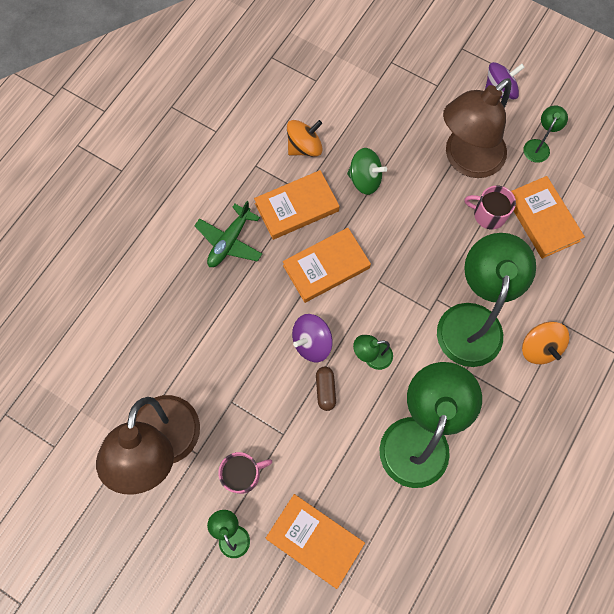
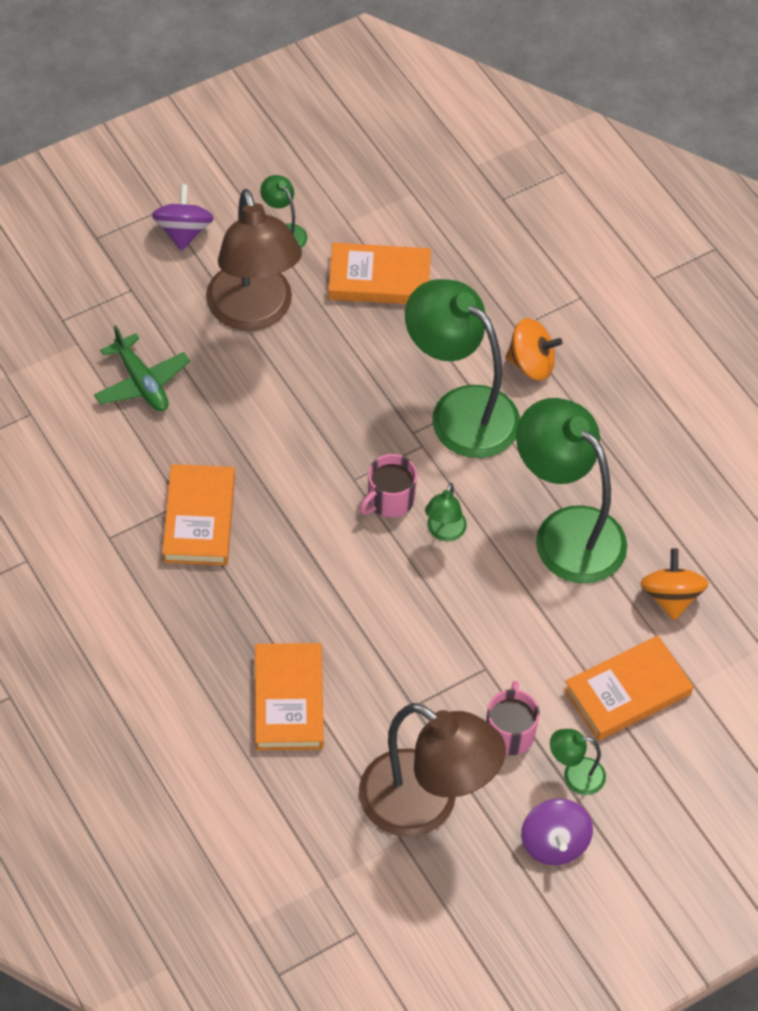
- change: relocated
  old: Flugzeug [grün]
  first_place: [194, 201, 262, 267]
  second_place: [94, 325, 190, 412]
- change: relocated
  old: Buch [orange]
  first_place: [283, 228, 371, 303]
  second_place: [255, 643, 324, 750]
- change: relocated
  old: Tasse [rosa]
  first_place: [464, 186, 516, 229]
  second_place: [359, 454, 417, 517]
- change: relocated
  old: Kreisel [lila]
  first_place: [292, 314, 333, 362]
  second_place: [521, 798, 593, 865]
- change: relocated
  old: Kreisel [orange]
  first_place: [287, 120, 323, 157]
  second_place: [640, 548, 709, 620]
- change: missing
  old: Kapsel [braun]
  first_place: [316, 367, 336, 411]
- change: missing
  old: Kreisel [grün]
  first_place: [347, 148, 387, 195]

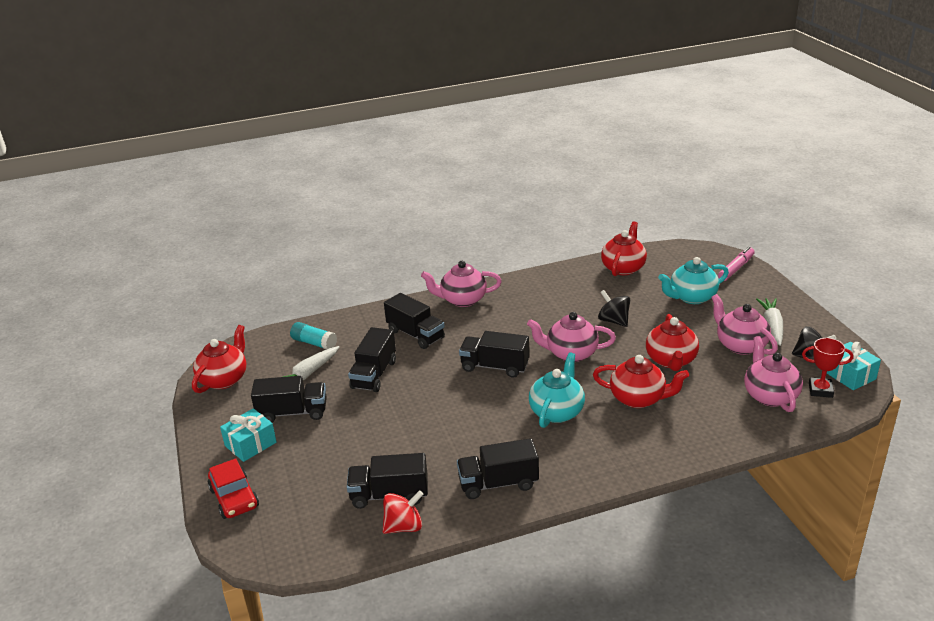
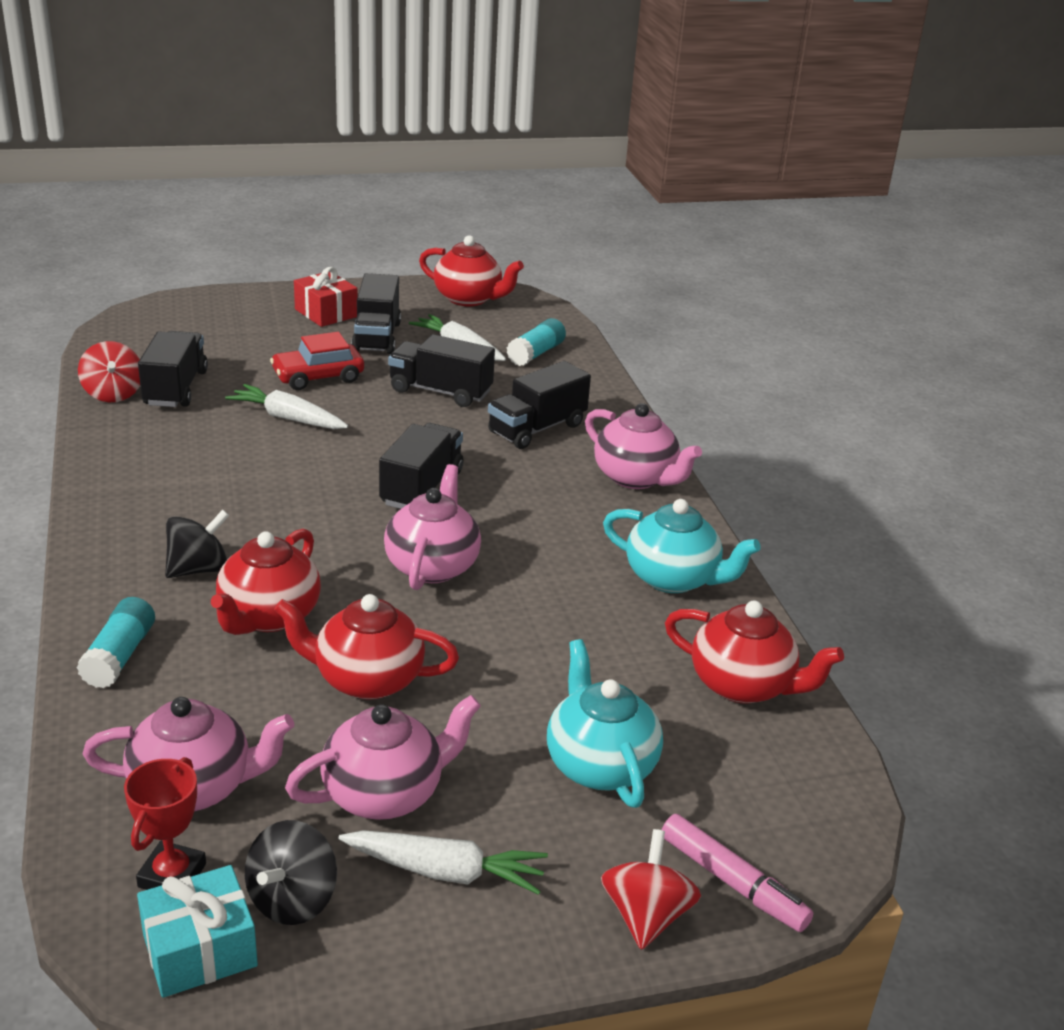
- change: appeared
  new: Klebestift [türkis]
  second_place: [76, 597, 155, 688]
- change: relocated
  old: Kreisel [schwarz]
  first_place: [598, 290, 630, 327]
  second_place: [165, 510, 230, 578]
- change: appeared
  new: Karotte [weiß]
  second_place: [225, 384, 348, 429]
- change: relocated
  old: Auto [rot]
  first_place: [208, 458, 259, 519]
  second_place: [270, 332, 364, 390]
- change: colour
  old: Geschenk [türkis]
  new: Geschenk [rot]
  first_place: [220, 408, 277, 462]
  second_place: [294, 267, 358, 327]
- change: spun
  old: Teekanne [rosa]
  first_place: [421, 261, 502, 307]
  second_place: [585, 403, 702, 489]
  degrees: 135
- change: appeared
  new: Kreisel [rot]
  second_place: [601, 829, 701, 950]
- change: relocated
  old: Teekanne [türkis]
  first_place: [529, 352, 585, 428]
  second_place: [603, 499, 760, 593]
- change: missing
  old: Lastwagen [schwarz]
  first_place: [457, 438, 539, 499]

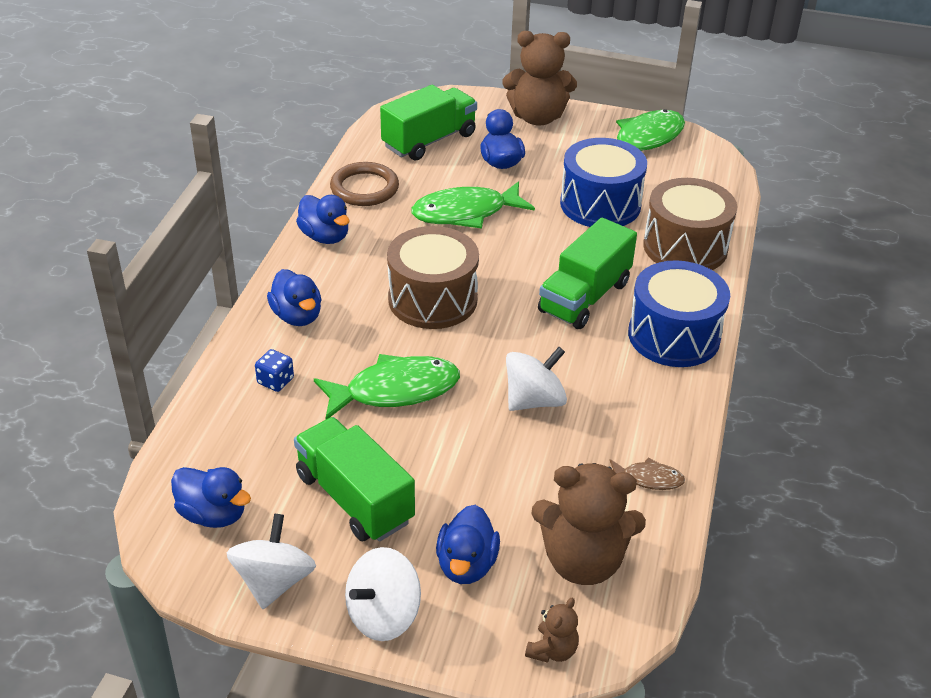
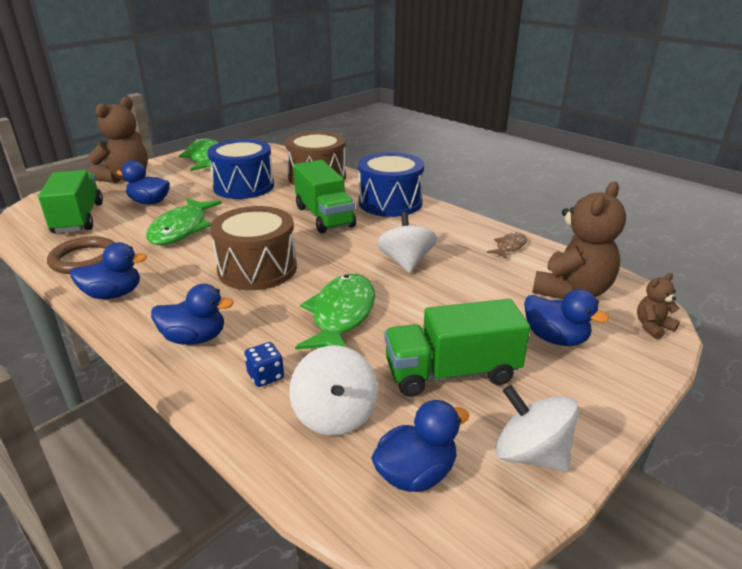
- change: relocated
  old: Kreisel [weiß]
  first_place: [345, 547, 421, 641]
  second_place: [289, 346, 378, 436]
- change: spun
  old: Teddybär [braun]
  first_place: [525, 598, 579, 663]
  second_place: [637, 273, 680, 339]
  degrees: -90

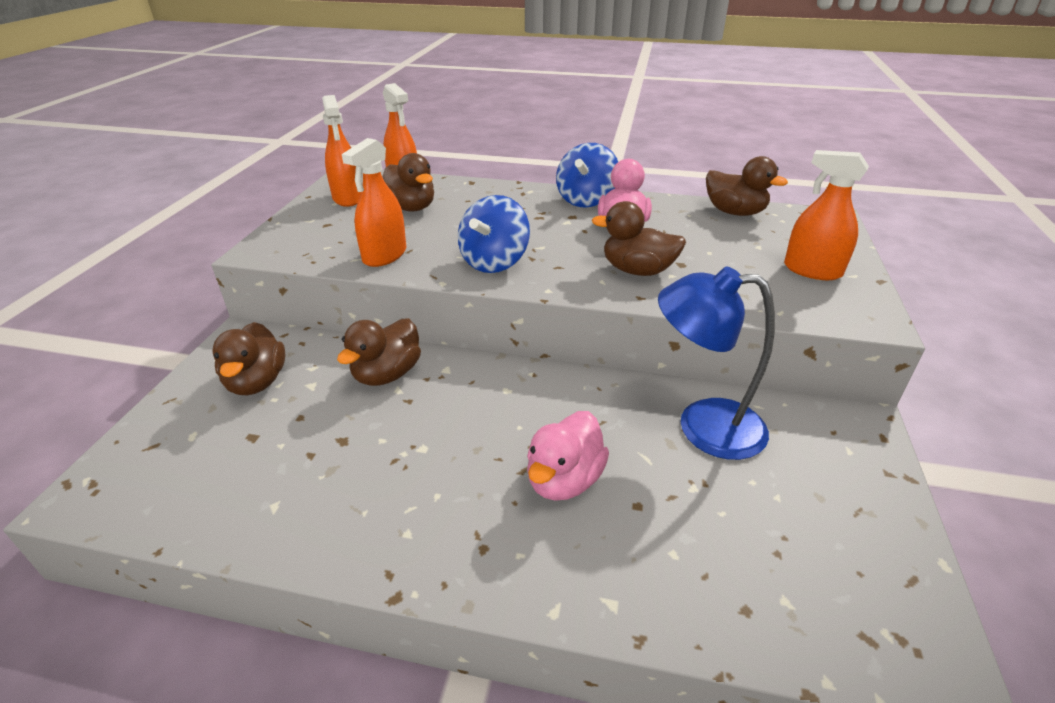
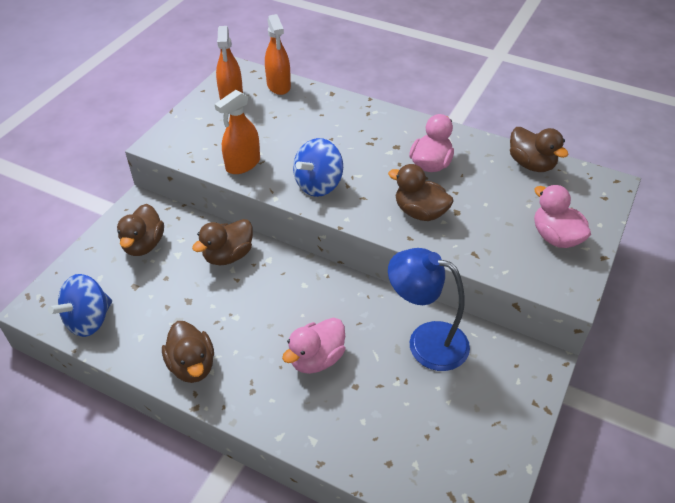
- change: relocated
  old: Kreisel [blau]
  first_place: [556, 143, 618, 208]
  second_place: [48, 274, 112, 337]
- change: relocated
  old: Ente [braun]
  first_place: [383, 153, 434, 211]
  second_place: [162, 321, 214, 383]
- change: exchanged
  old: Sprühflasche [orange]
  new: Ente [rosa]
  first_place: [784, 150, 869, 280]
  second_place: [534, 185, 591, 248]

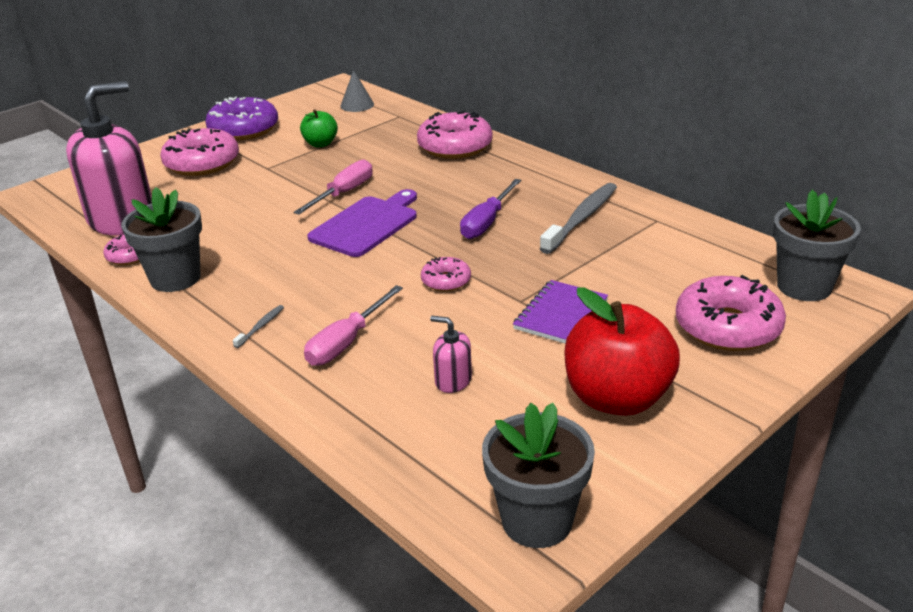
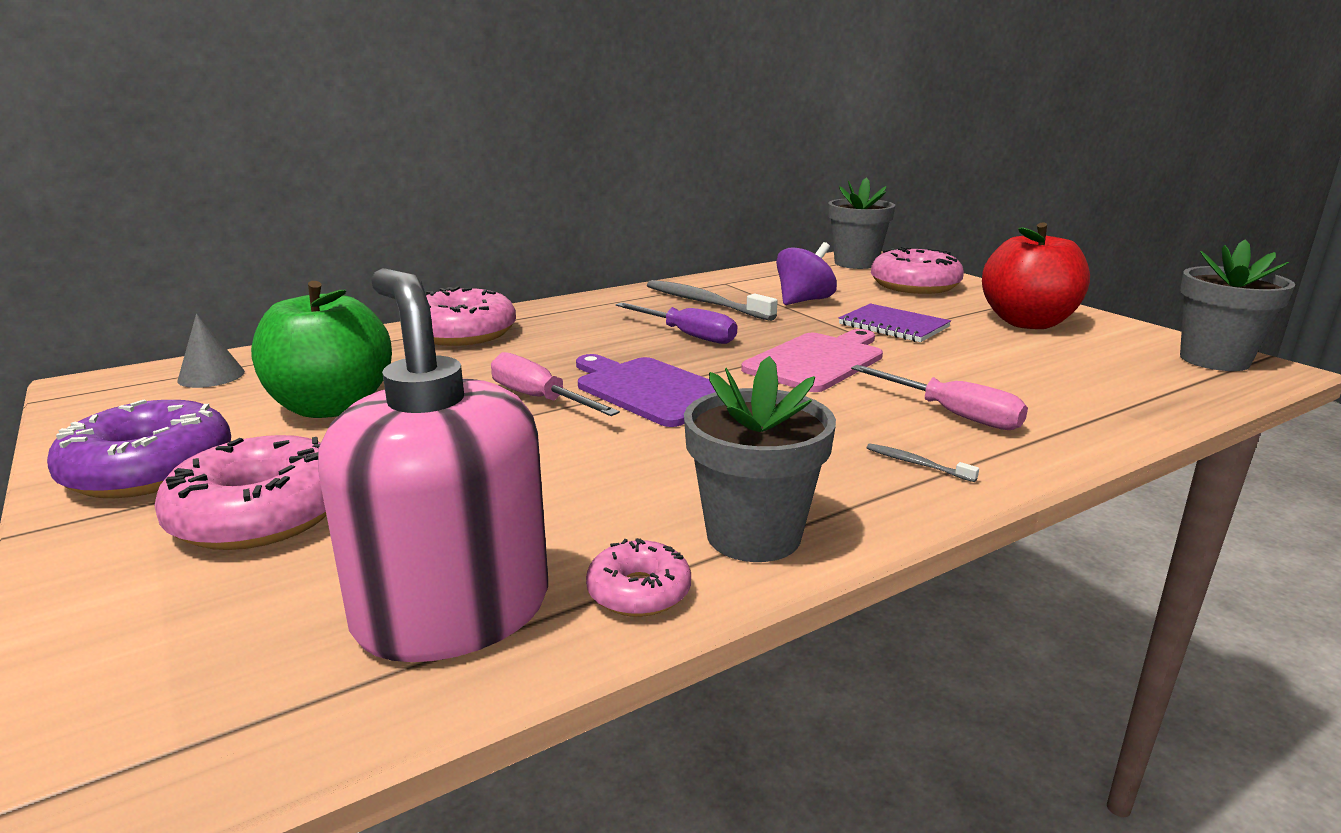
- change: size
  old: Apfel [grün]
  first_place: [300, 109, 338, 147]
  second_place: [251, 281, 392, 418]
  factor: 1.93
- change: exchanged
  old: Donut [rosa]
  new: Schneidebrett [rosa]
  first_place: [421, 257, 471, 292]
  second_place: [741, 329, 883, 392]
- change: appeared
  new: Kreisel [lila]
  second_place: [776, 242, 837, 305]
- change: missing
  old: Seifenspender [rosa]
  first_place: [430, 316, 472, 393]

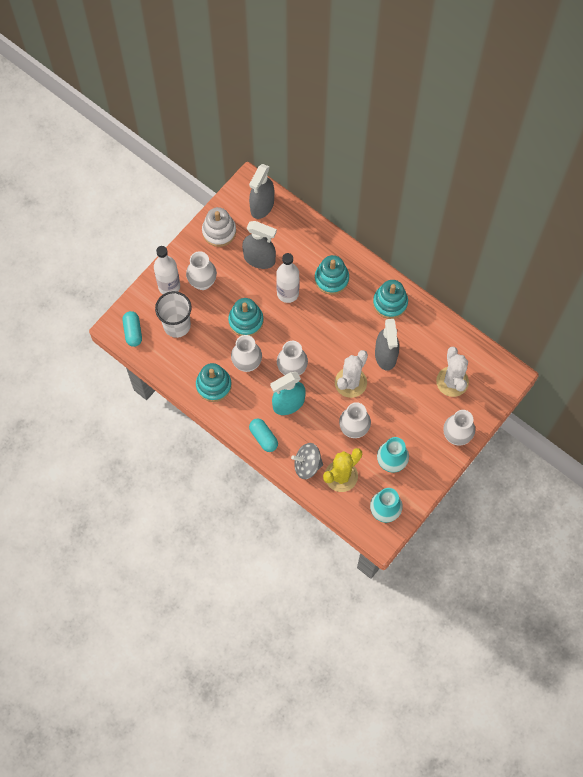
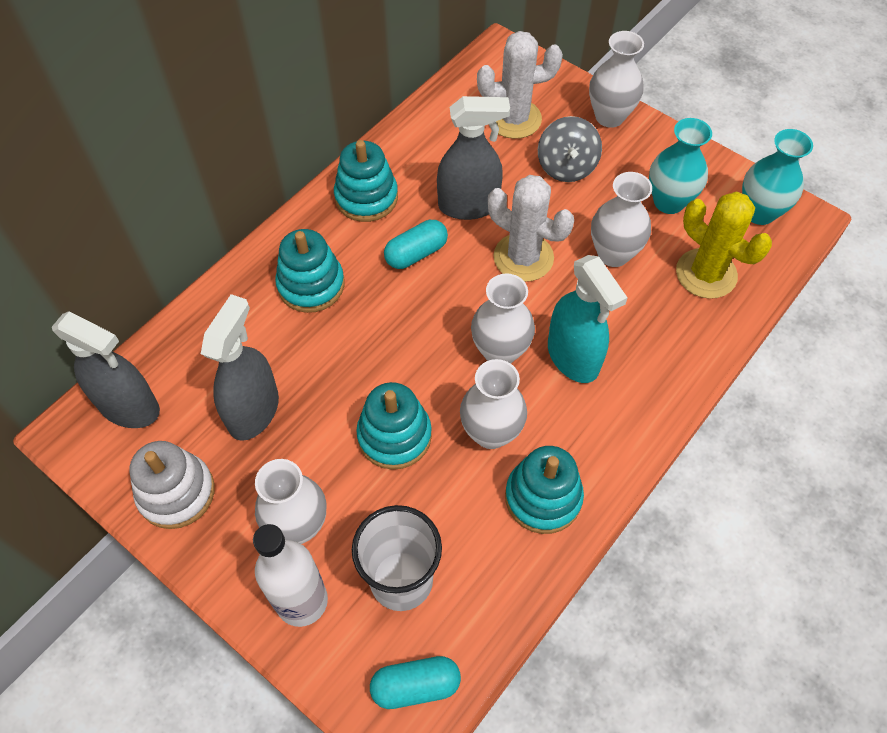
- change: relocated
  old: Kapsel [türkis]
  first_place: [249, 418, 278, 452]
  second_place: [384, 220, 448, 269]
- change: relocated
  old: Kreisel [grau]
  first_place: [291, 443, 323, 479]
  second_place: [538, 116, 602, 182]
- change: missing
  old: Flasche [weiß]
  first_place: [276, 253, 299, 303]

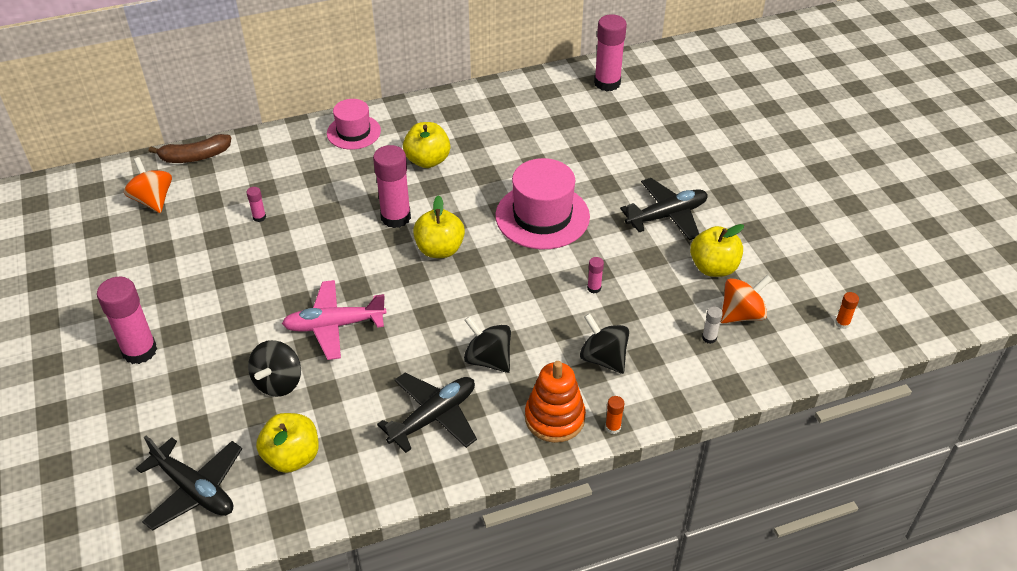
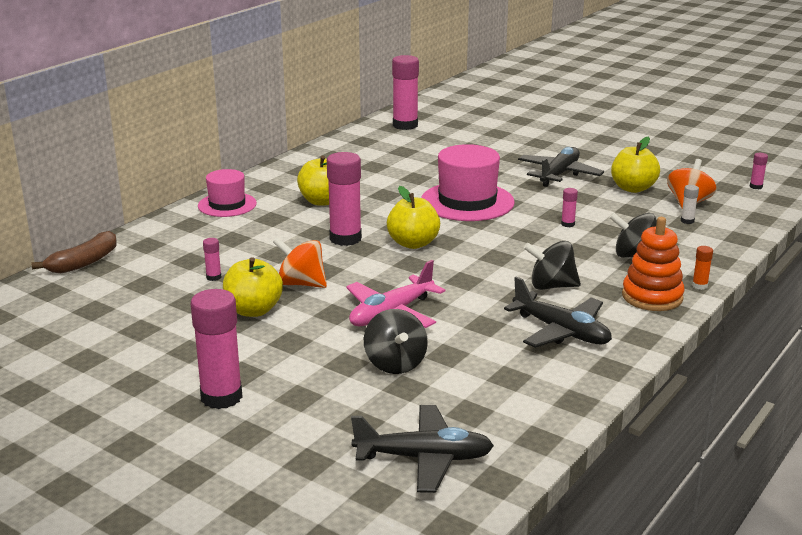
- change: relocated
  old: Apfel [gelb]
  first_place: [256, 413, 319, 473]
  second_place: [223, 257, 283, 317]
- change: relocated
  old: Kreisel [orange]
  first_place: [124, 157, 172, 213]
  second_place: [273, 237, 327, 288]
- change: spun
  old: Flugzeug [schwarz]
  first_place: [377, 373, 477, 453]
  second_place: [504, 276, 612, 348]
  degrees: 120
- change: colour
  old: Klebestift [orange]
  new: Klebestift [rosa]
  first_place: [835, 292, 859, 329]
  second_place: [750, 153, 768, 189]

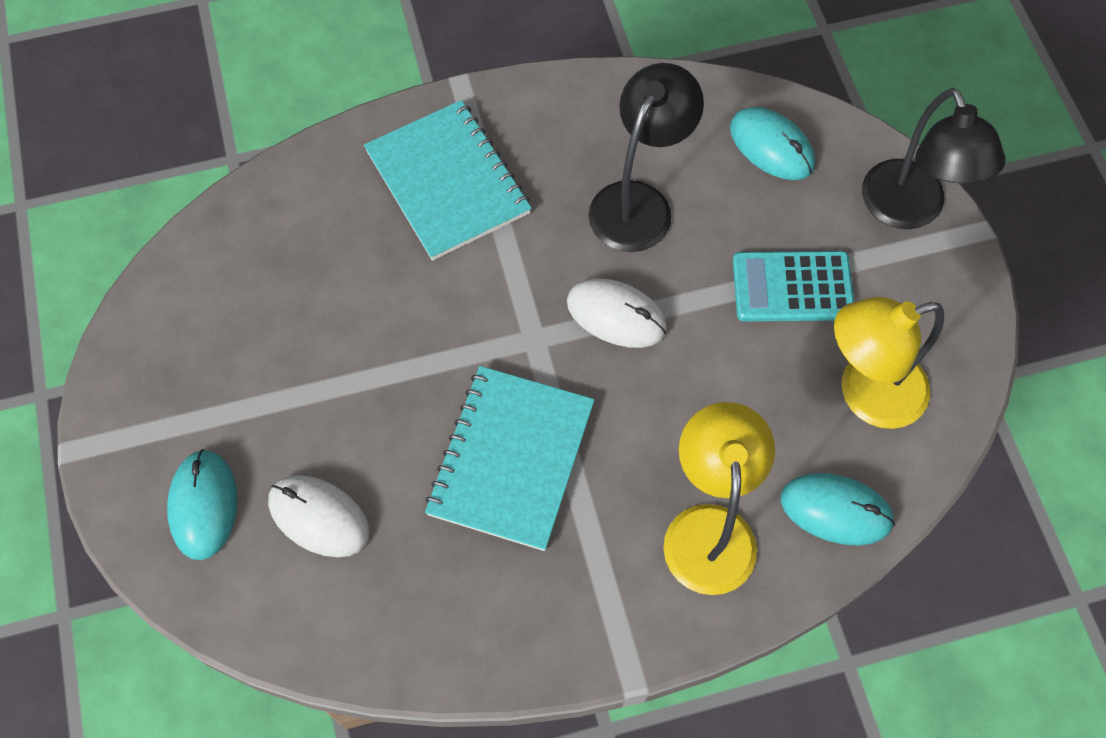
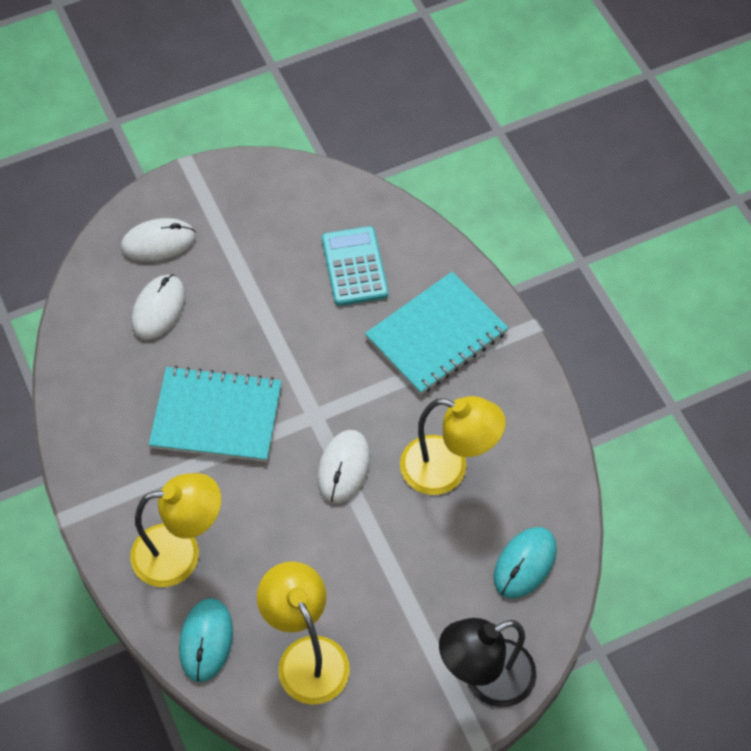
- change: colour
  old: Computermaus [türkis]
  new: Computermaus [weiß]
  first_place: [167, 449, 237, 560]
  second_place: [121, 218, 196, 262]
- change: relocated
  old: Taschenrechner [türkis]
  first_place: [733, 251, 854, 321]
  second_place: [322, 226, 388, 306]
- change: colour
  old: Lampe [schwarz]
  new: Lampe [gelb]
  first_place: [589, 63, 704, 252]
  second_place: [400, 396, 506, 495]

